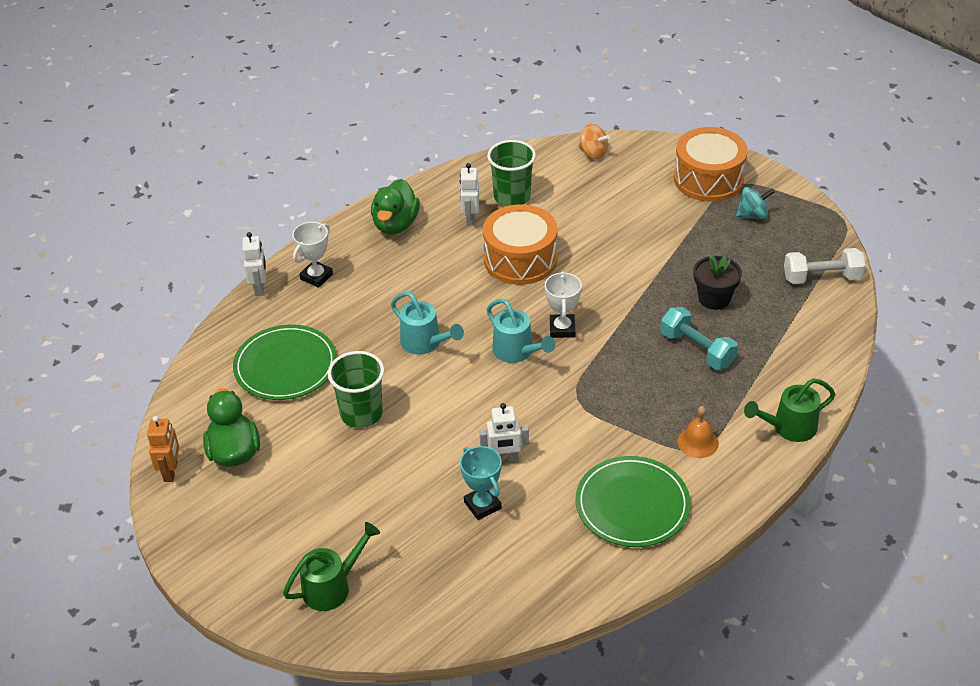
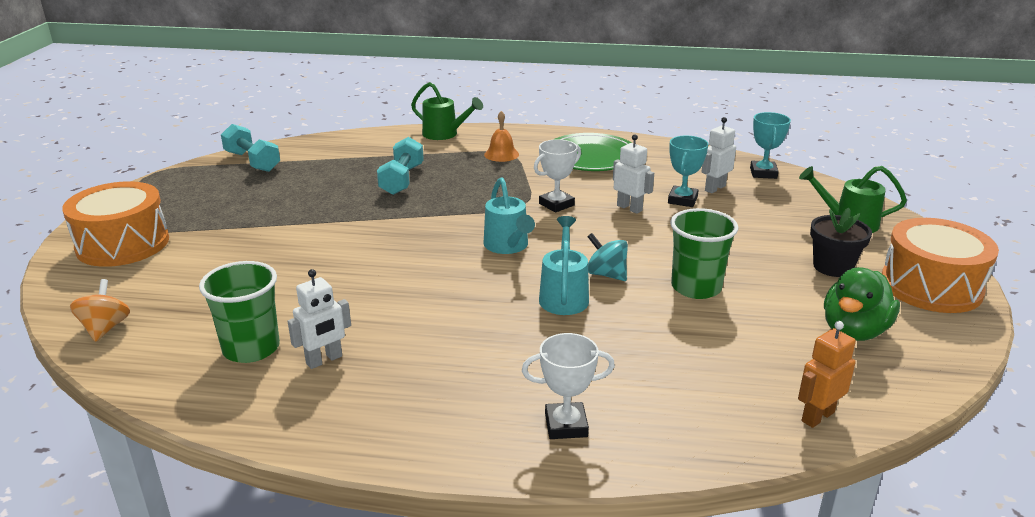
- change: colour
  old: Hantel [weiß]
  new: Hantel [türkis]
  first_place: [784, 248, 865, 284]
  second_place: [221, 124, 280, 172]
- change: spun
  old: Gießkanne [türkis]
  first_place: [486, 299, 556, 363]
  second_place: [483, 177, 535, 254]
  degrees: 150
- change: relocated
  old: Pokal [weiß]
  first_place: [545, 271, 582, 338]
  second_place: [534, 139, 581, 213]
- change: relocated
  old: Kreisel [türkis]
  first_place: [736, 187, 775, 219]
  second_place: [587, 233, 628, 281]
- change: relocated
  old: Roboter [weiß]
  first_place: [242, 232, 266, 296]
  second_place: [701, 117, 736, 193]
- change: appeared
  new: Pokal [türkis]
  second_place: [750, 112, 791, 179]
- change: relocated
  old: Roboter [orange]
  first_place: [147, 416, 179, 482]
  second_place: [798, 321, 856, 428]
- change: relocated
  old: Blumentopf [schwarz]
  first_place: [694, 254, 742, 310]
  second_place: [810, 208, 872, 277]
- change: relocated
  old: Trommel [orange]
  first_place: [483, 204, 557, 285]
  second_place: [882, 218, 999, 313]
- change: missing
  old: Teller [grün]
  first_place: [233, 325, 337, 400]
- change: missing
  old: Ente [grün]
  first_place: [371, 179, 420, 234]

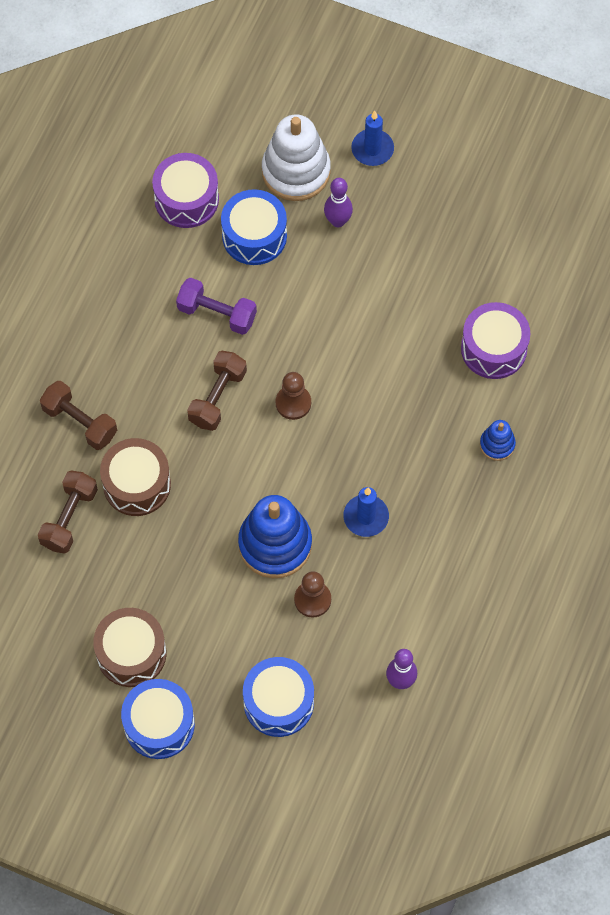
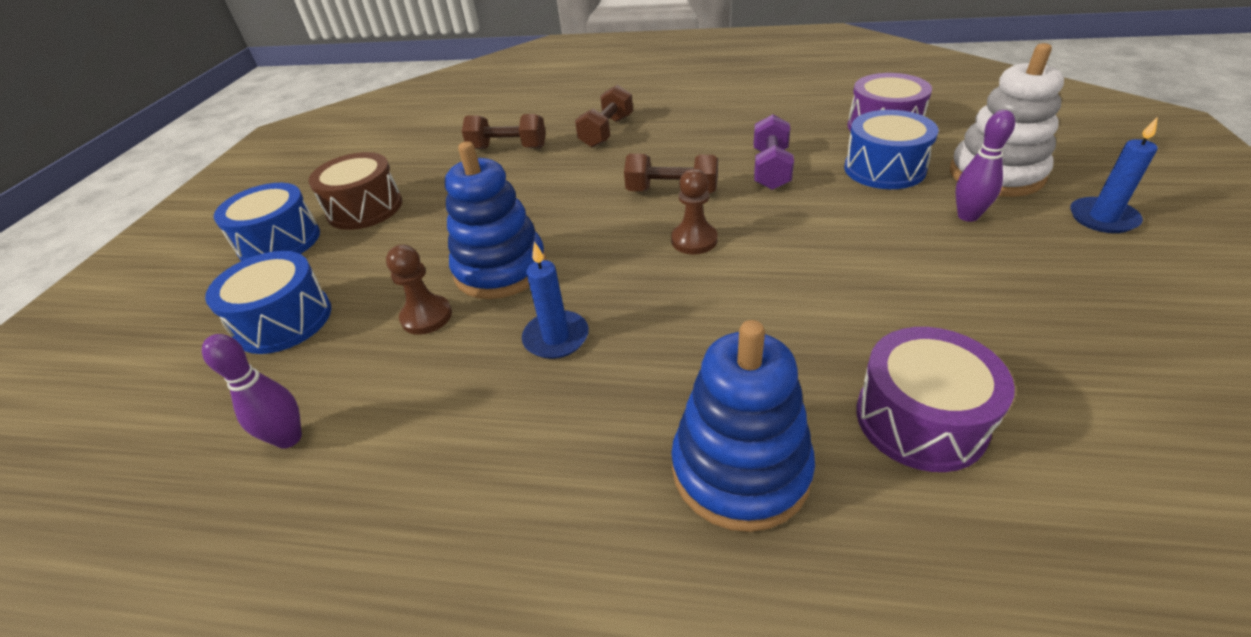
- change: size
  old: Stapelspielzeug [blau]
  first_place: [480, 420, 516, 461]
  second_place: [671, 320, 815, 532]
  factor: 2.04
- change: missing
  old: Trommel [braun]
  first_place: [100, 438, 171, 516]

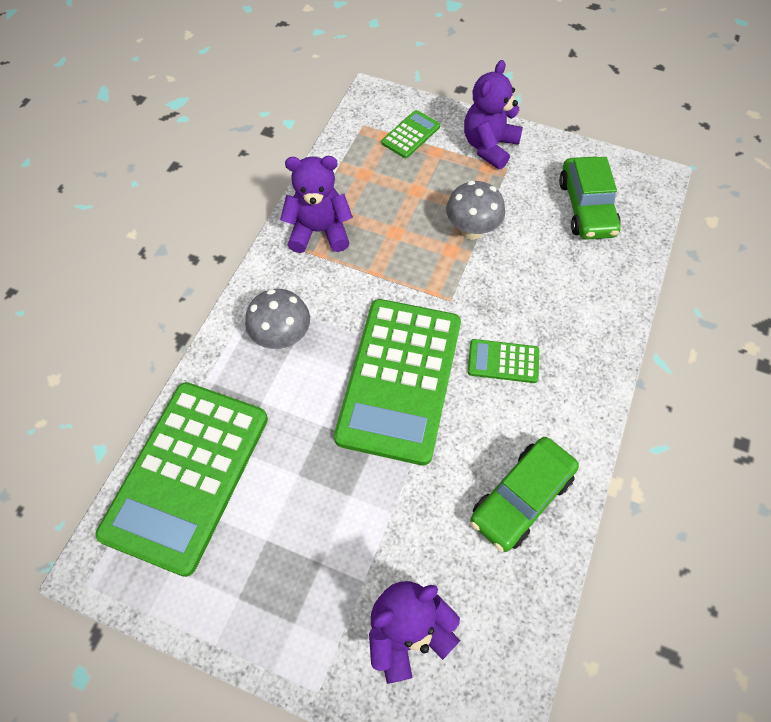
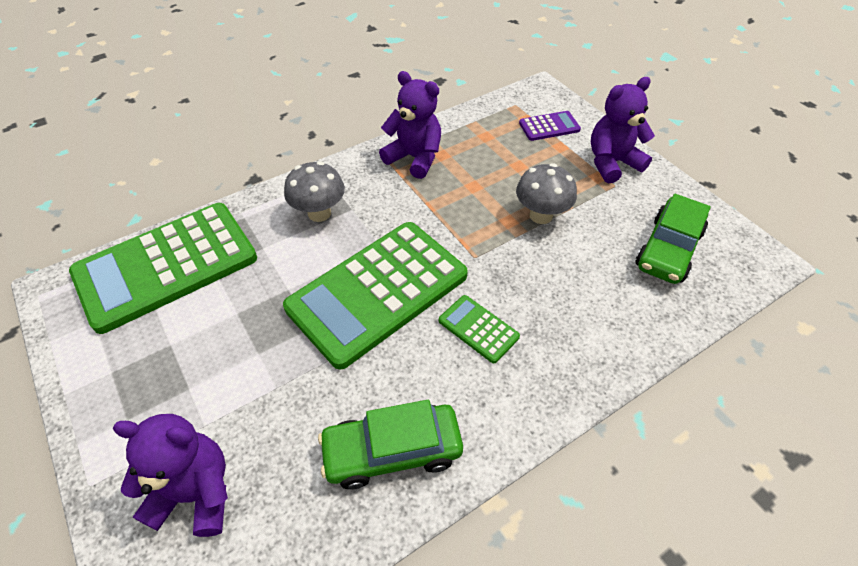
- change: colour
  old: Taschenrechner [grün]
  new: Taschenrechner [lila]
  first_place: [382, 110, 440, 158]
  second_place: [519, 111, 581, 141]

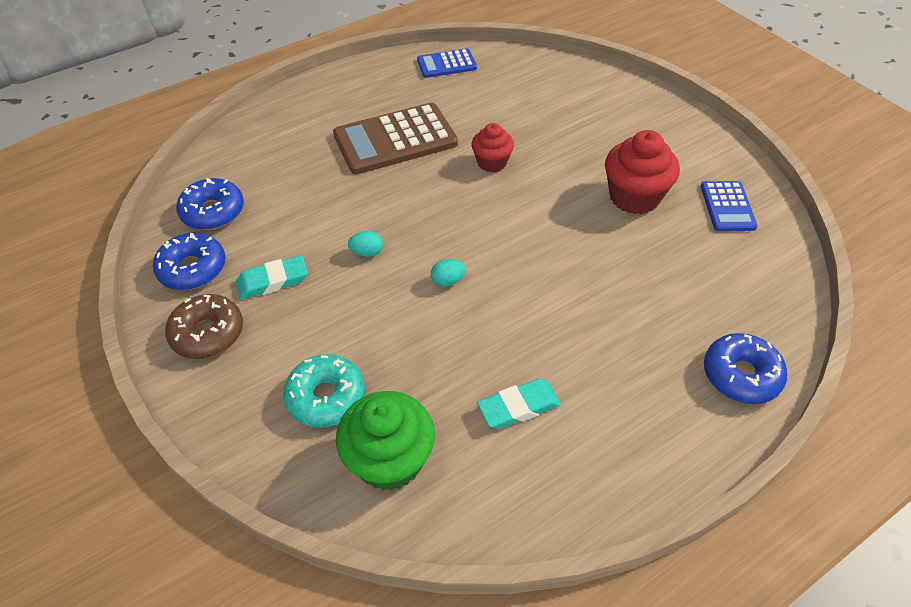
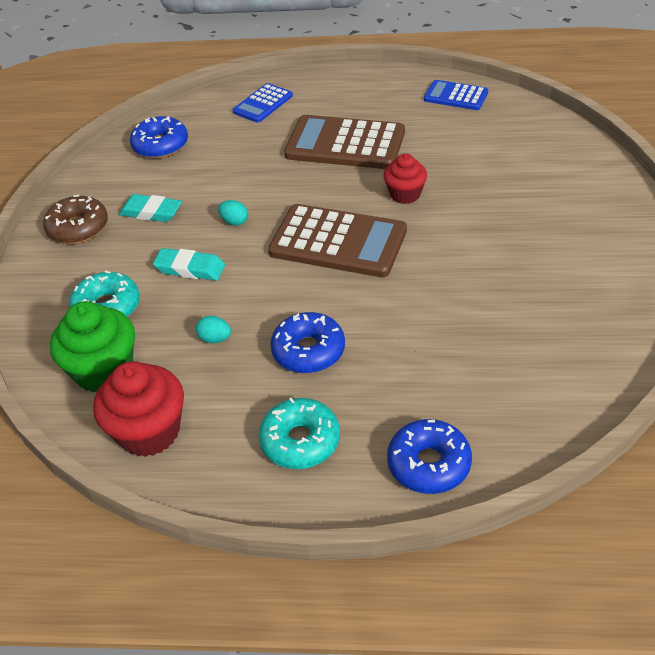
- change: relocated
  old: Muffin [rot]
  first_place: [605, 130, 680, 214]
  second_place: [93, 361, 184, 457]
- change: relocated
  old: Radiergummi [türkis]
  first_place: [477, 379, 561, 429]
  second_place: [153, 248, 225, 280]
- change: relocated
  old: Ei [türkis]
  first_place: [431, 259, 466, 287]
  second_place: [196, 316, 231, 343]
- change: relocated
  old: Taschenrechner [blau]
  first_place: [701, 181, 758, 231]
  second_place: [232, 83, 293, 123]
- change: appeared
  new: Donut [türkis]
  second_place: [258, 398, 340, 469]
- change: appeared
  new: Taschenrechner [braun]
  second_place: [268, 204, 407, 277]
- change: relocated
  old: Donut [blau]
  first_place: [153, 233, 225, 290]
  second_place: [270, 312, 345, 373]

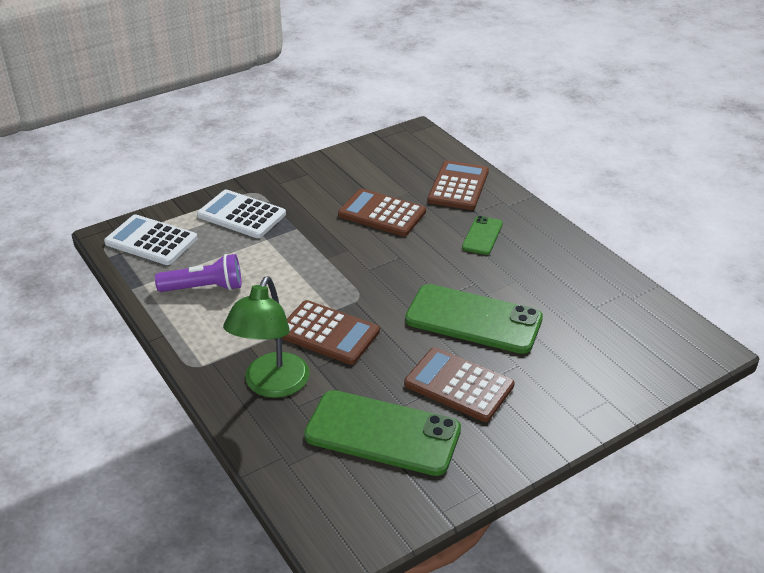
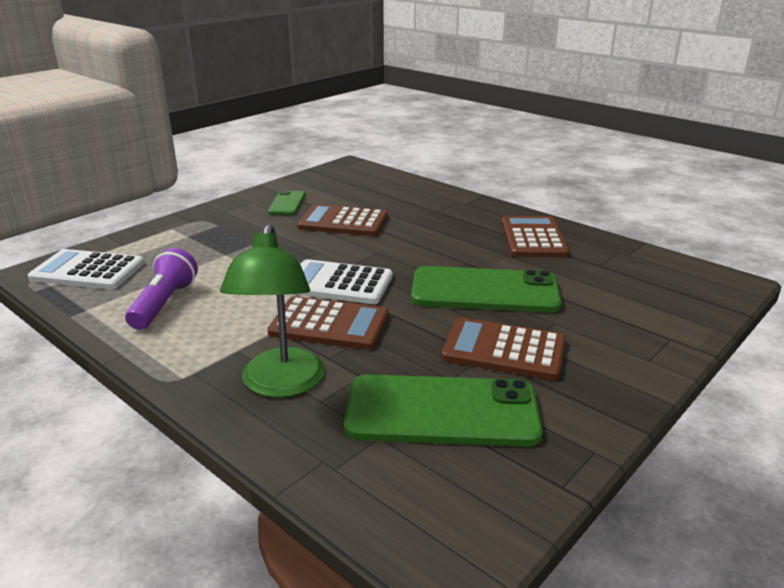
- change: spun
  old: Taschenlampe [lila]
  first_place: [155, 254, 241, 292]
  second_place: [125, 248, 198, 330]
  degrees: -60
- change: relocated
  old: Handy [grün]
  first_place: [462, 216, 503, 255]
  second_place: [268, 190, 305, 215]
- change: relocated
  old: Taschenrechner [weiß]
  first_place: [197, 190, 286, 238]
  second_place: [296, 259, 393, 304]
- change: relocated
  old: Taschenrechner [braun]
  first_place: [427, 161, 489, 210]
  second_place: [502, 216, 569, 257]

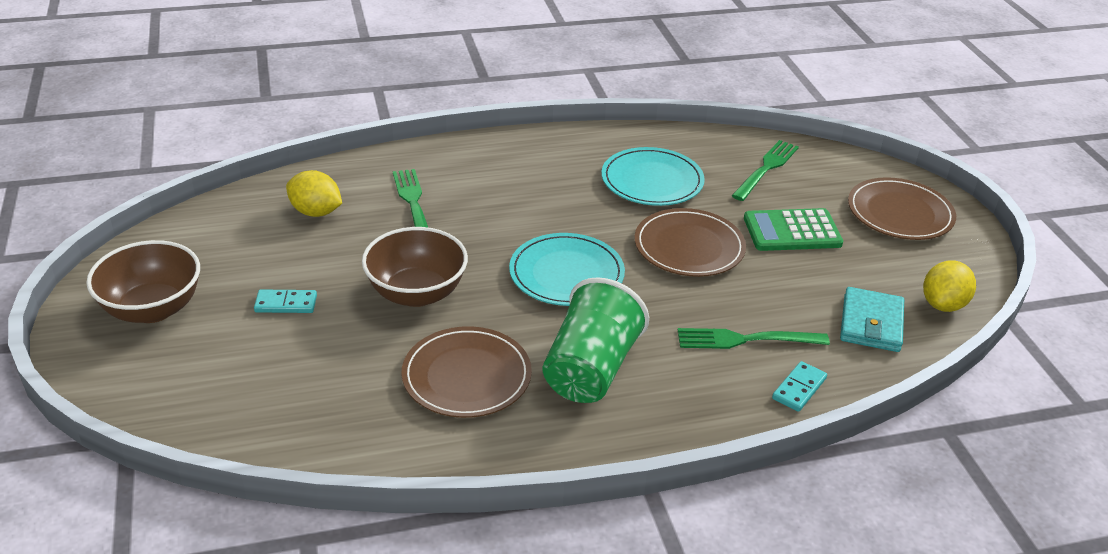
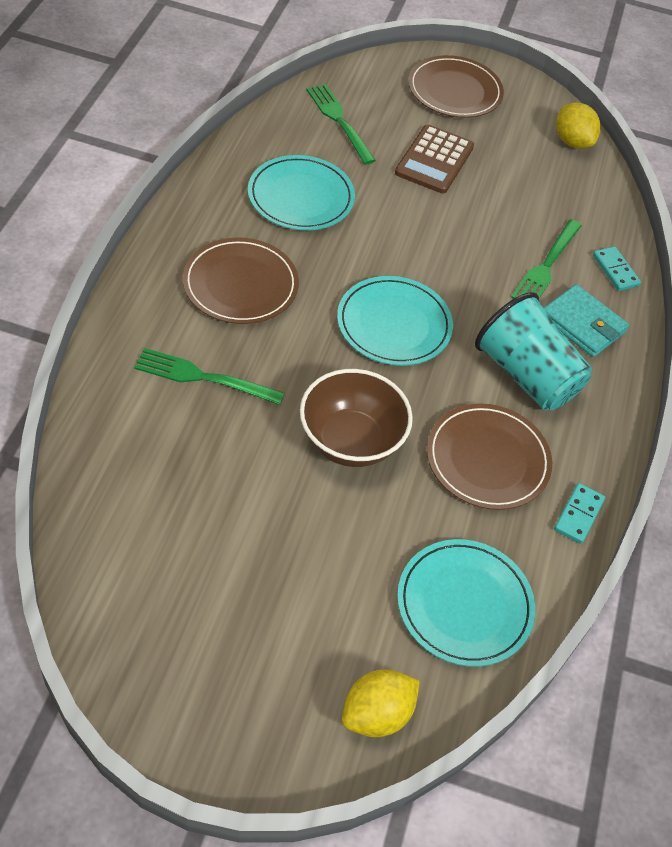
- change: relocated
  old: Teller [braun]
  first_place: [634, 208, 746, 277]
  second_place: [183, 237, 299, 324]
- change: relocated
  old: Zitrone [gelb]
  first_place: [286, 170, 342, 217]
  second_place: [342, 669, 420, 737]
- change: colour
  old: Taschenrechner [grün]
  new: Taschenrechner [braun]
  first_place: [744, 208, 843, 251]
  second_place: [395, 125, 474, 194]
- change: appeared
  new: Teller [türkis]
  second_place: [397, 539, 535, 667]
- change: colour
  old: Becher [grün]
  new: Becher [türkis]
  first_place: [543, 277, 649, 403]
  second_place: [475, 292, 592, 410]
- change: relocated
  old: Geldbörse [türkis]
  first_place: [840, 287, 904, 352]
  second_place: [544, 284, 629, 357]
- change: relocated
  old: Dominostein [türkis]
  first_place: [254, 290, 317, 313]
  second_place: [554, 483, 605, 544]
- change: missing
  old: Schüssel [braun]
  first_place: [86, 240, 200, 323]

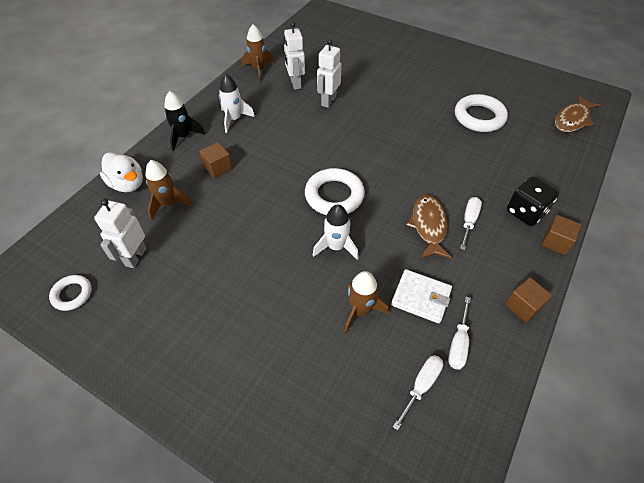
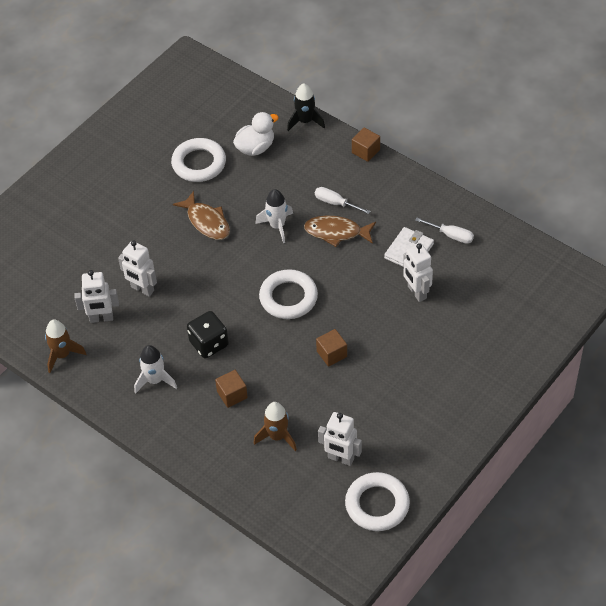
- change: relocated
  old: Fisch [braun]
  first_place: [555, 95, 601, 132]
  second_place: [173, 191, 230, 240]
- change: relocated
  old: Spielwürfel [schwarz]
  first_place: [507, 176, 559, 226]
  second_place: [187, 311, 229, 358]
- change: relocated
  old: Ente [weiß]
  first_place: [100, 152, 143, 192]
  second_place: [233, 112, 279, 156]
- change: relocated
  old: Rakete [weiß]
  first_place: [313, 204, 359, 260]
  second_place: [255, 189, 293, 243]
- change: relocated
  old: Rakete [schwarz]
  first_place: [164, 91, 205, 151]
  second_place: [287, 83, 325, 131]
- change: relocated
  old: Kubus [braun]
  first_place: [505, 277, 553, 323]
  second_place: [316, 329, 347, 367]
- change: size
  old: Ring [weiß]
  first_place: [49, 275, 92, 311]
  second_place: [345, 472, 410, 531]
  factor: 1.75
- change: exchanged
  old: Rakete [braun]
  new: Roboter [weiß]
  first_place: [344, 271, 389, 333]
  second_place: [403, 243, 433, 302]
- change: missing
  old: Schraubenzieher [weiß]
  first_place: [393, 355, 443, 431]

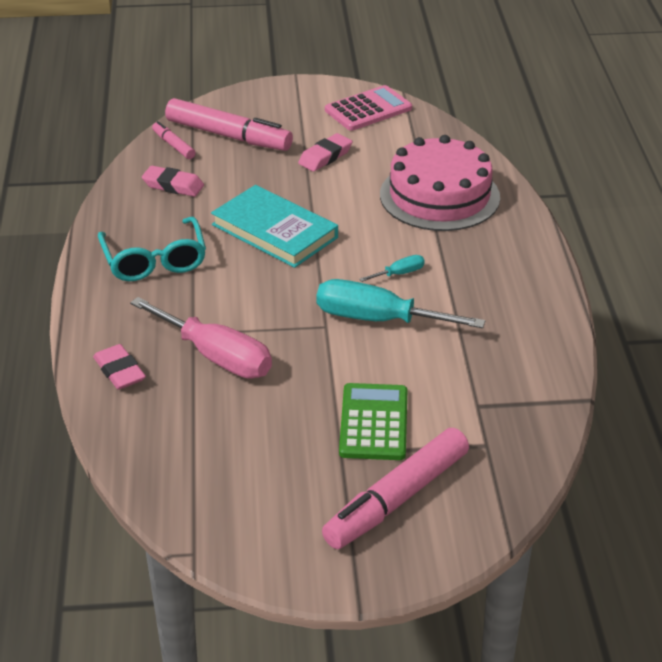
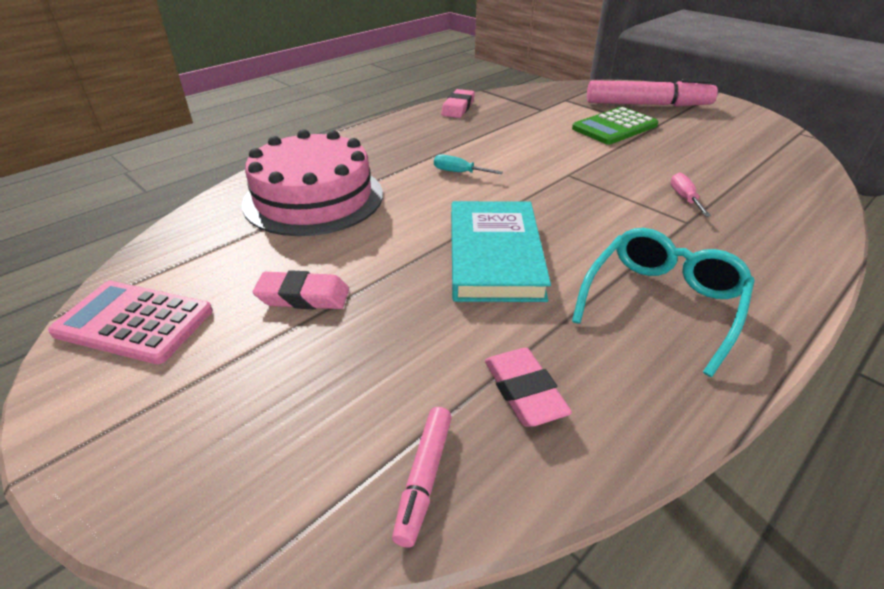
- change: relocated
  old: Radiergummi [rosa]
  first_place: [93, 344, 146, 390]
  second_place: [441, 89, 475, 118]
- change: size
  old: Schraubenzieher [rosa]
  first_place: [130, 297, 272, 379]
  second_place: [670, 172, 711, 216]
  factor: 0.44
- change: missing
  old: Filzstift [rosa]
  first_place: [165, 98, 293, 151]
- change: missing
  old: Schraubenzieher [türkis]
  first_place: [317, 279, 485, 328]

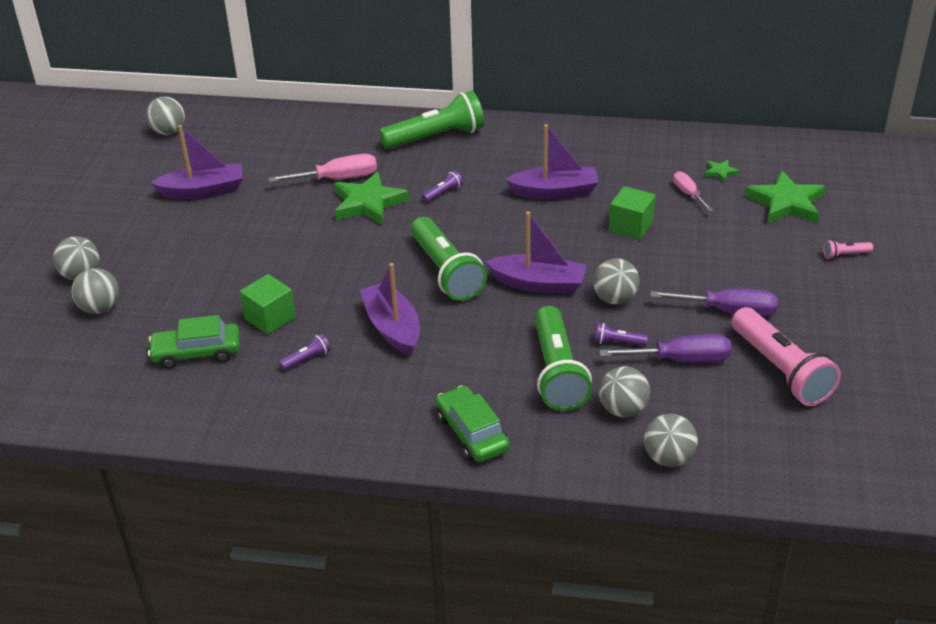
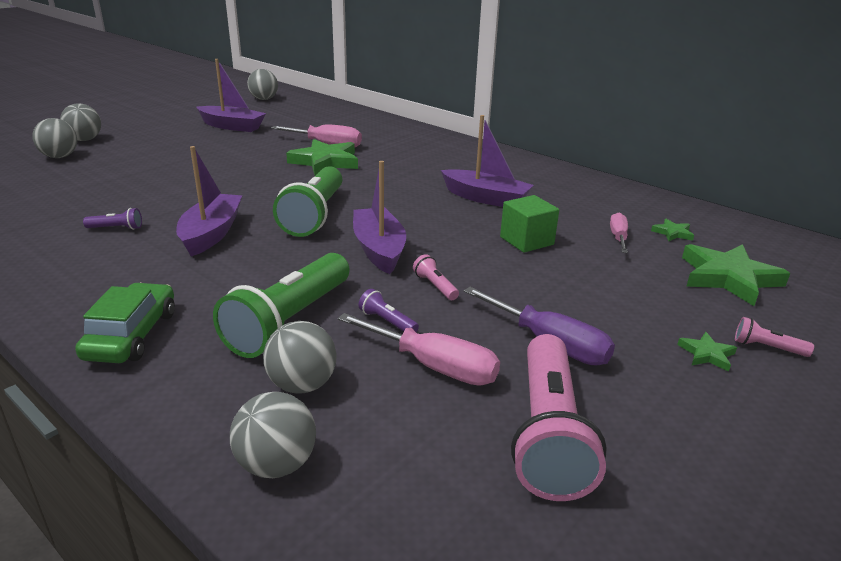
- change: colour
  old: Schraubenzieher [lila]
  new: Schraubenzieher [rosa]
  first_place: [600, 334, 731, 363]
  second_place: [338, 313, 500, 386]
- change: spun
  old: Boot [lila]
  first_place: [486, 211, 587, 294]
  second_place: [353, 161, 406, 274]
  degrees: -150
- change: exchanged
  old: Ball [grau]
  new: Taschenlampe [rosa]
  first_place: [593, 258, 640, 305]
  second_place: [413, 254, 459, 300]
- change: appeared
  new: Stern [grün]
  second_place: [677, 332, 737, 372]
- change: missing
  old: Auto [grün]
  first_place: [148, 315, 240, 369]
- change: missing
  old: Kubus [grün]
  first_place: [240, 274, 296, 335]
- change: missing
  old: Taschenlampe [grün]
  first_place: [379, 91, 484, 149]
- change: missing
  old: Taschenlampe [lila]
  first_place: [422, 171, 463, 202]

